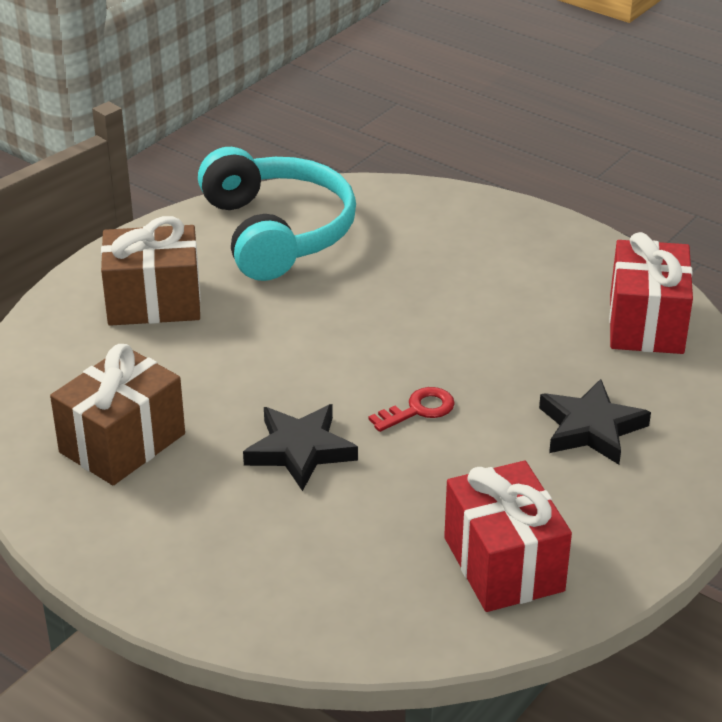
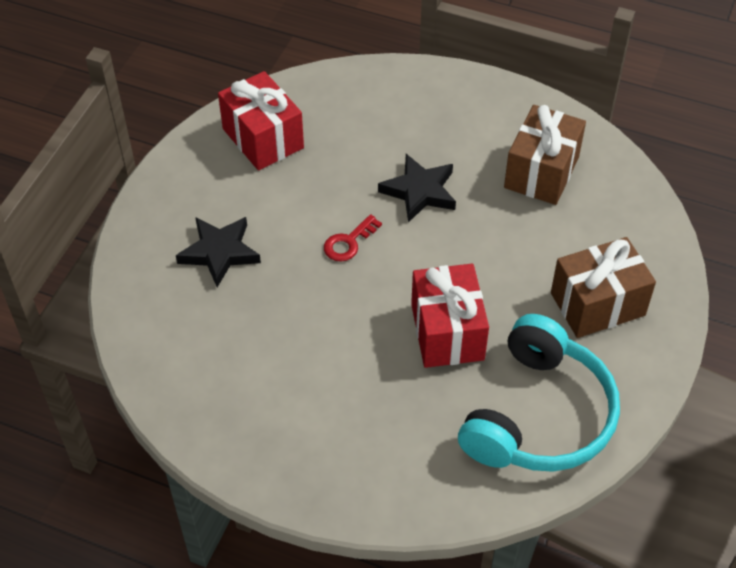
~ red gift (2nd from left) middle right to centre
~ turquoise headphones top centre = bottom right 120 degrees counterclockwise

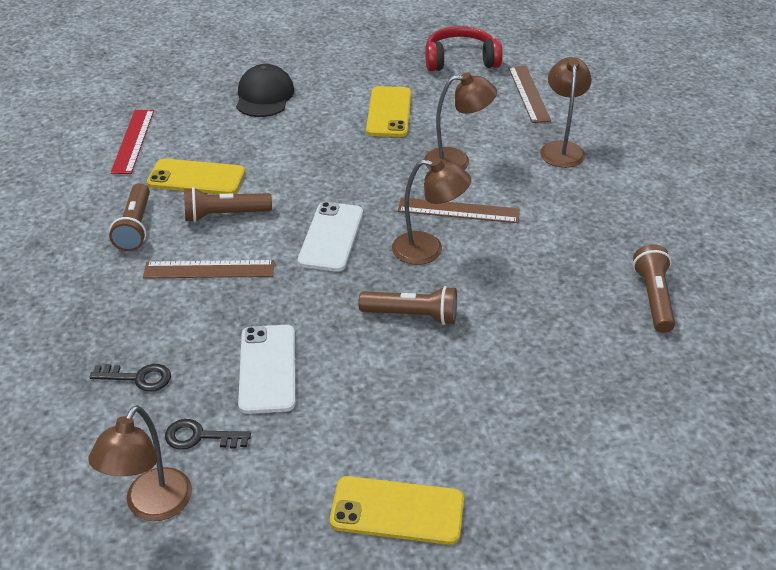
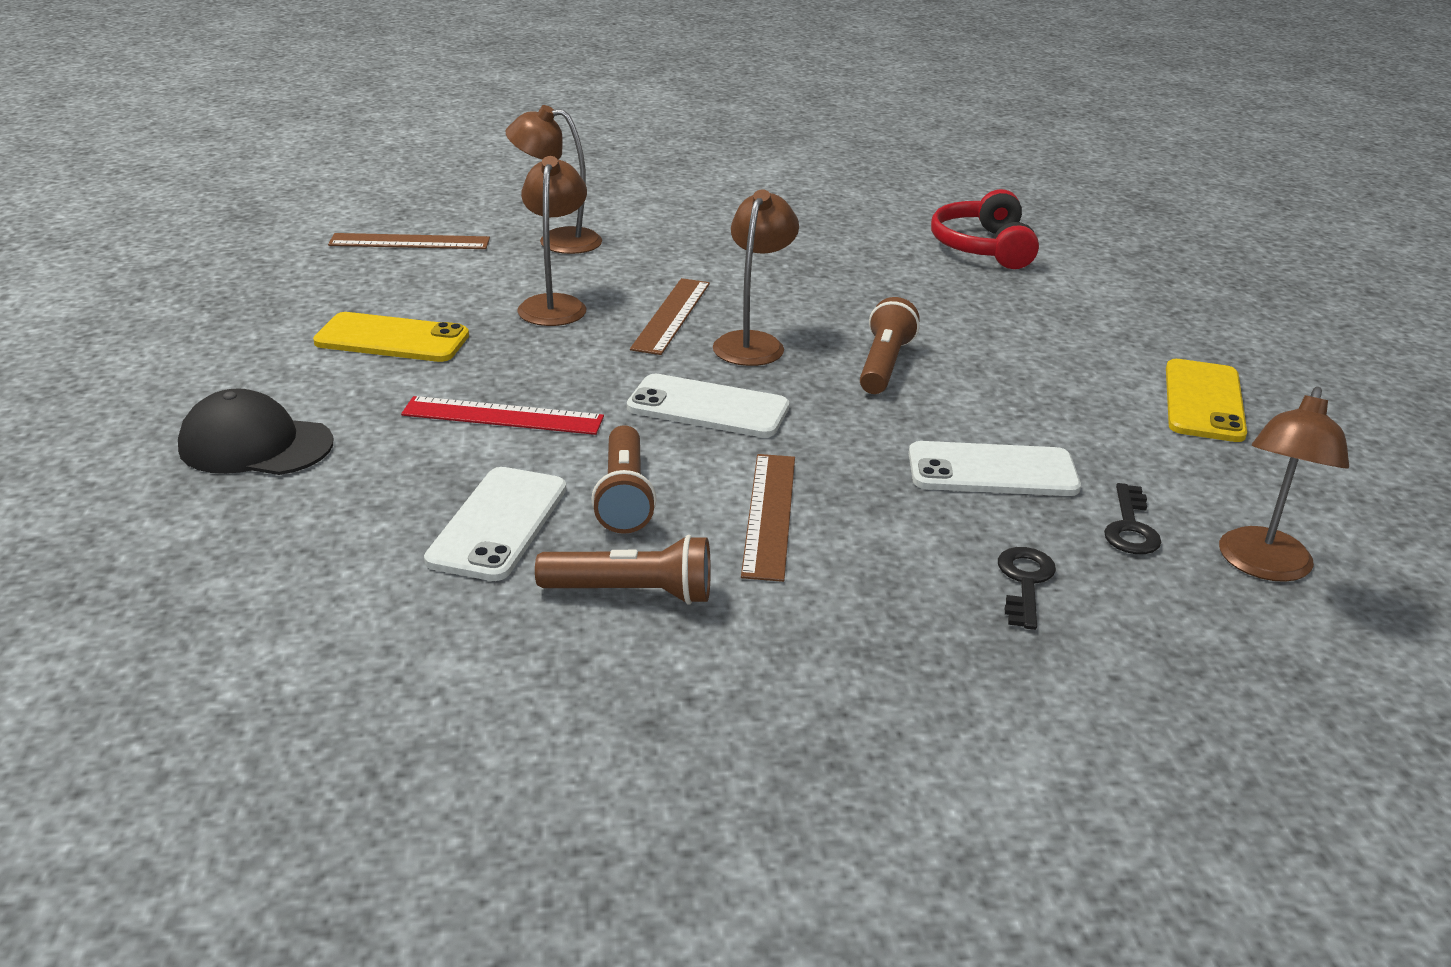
~ red ruler top left to centre
~ yellow phone (1st from left) top left to white phone (1st from left) centre
~ red headphones top centre to top right
~ brown lamp (1st from left in the first image) bottom left = middle right 90 degrees clockwise
- brown flashlight (4th from left) middle right

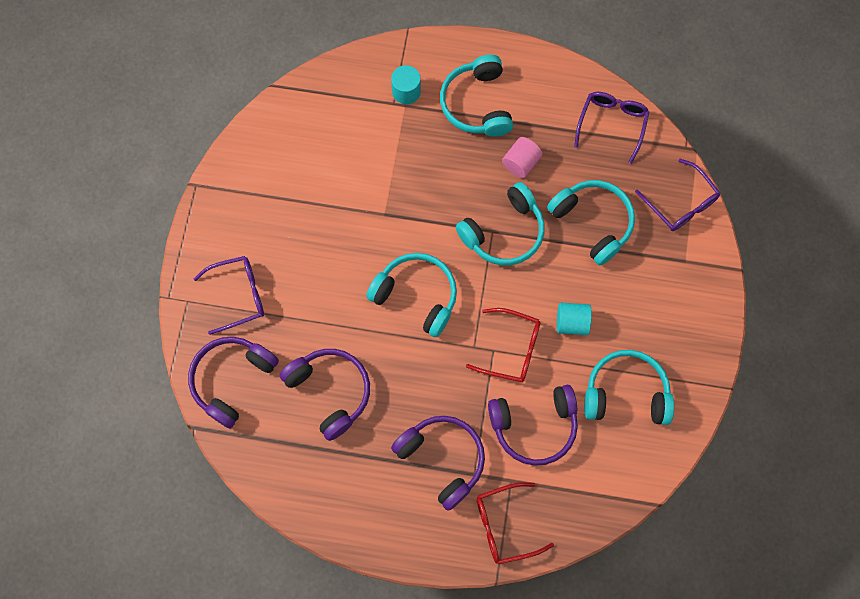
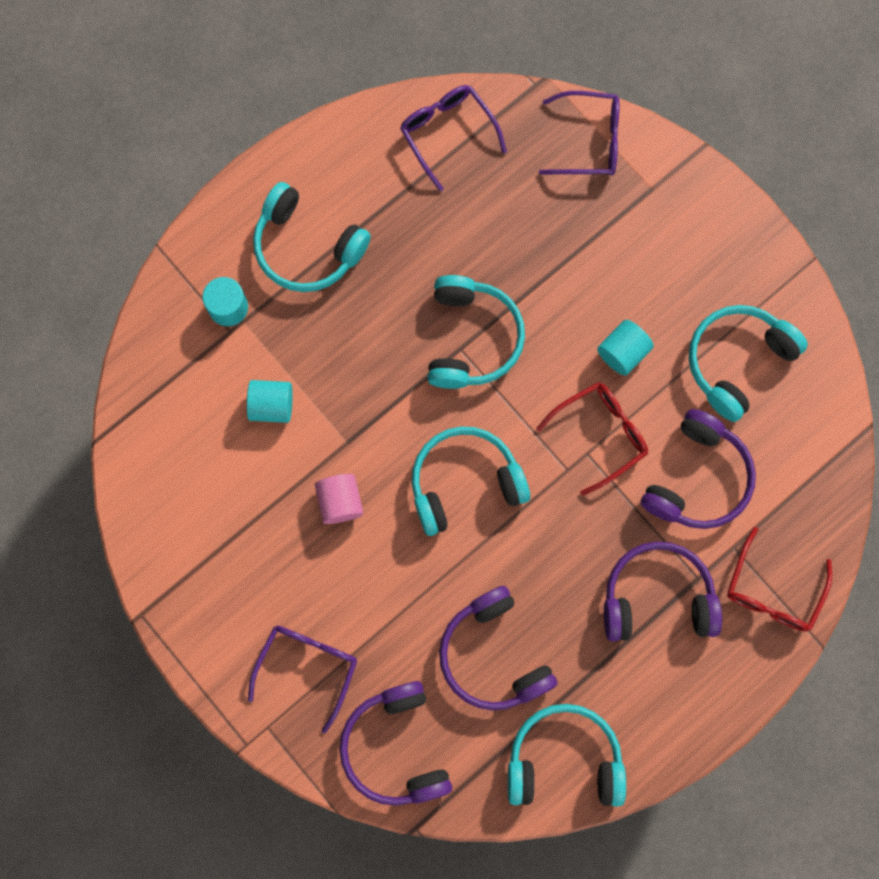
+ turquoise cylinder (2nd from left) middle left
~ pink cylinder top centre to centre
~ purple headphones (2nd from left) centre = bottom centre 120 degrees counterclockwise
~ turquoise headphones (4th from left) middle right to bottom centre

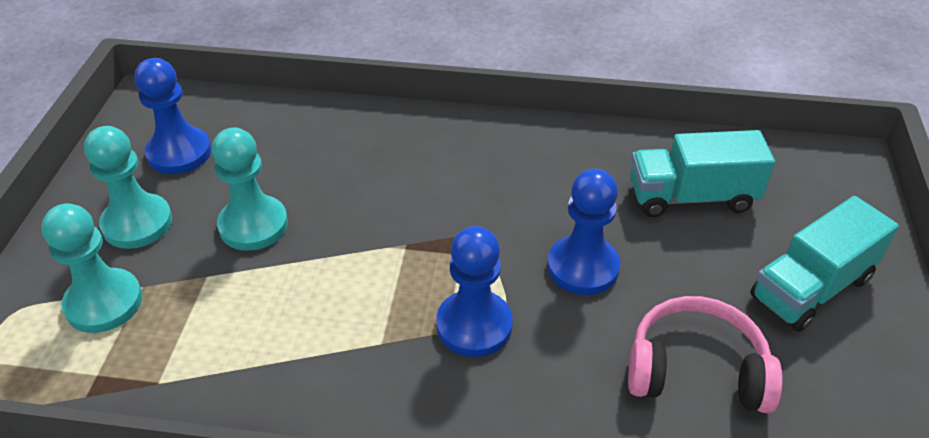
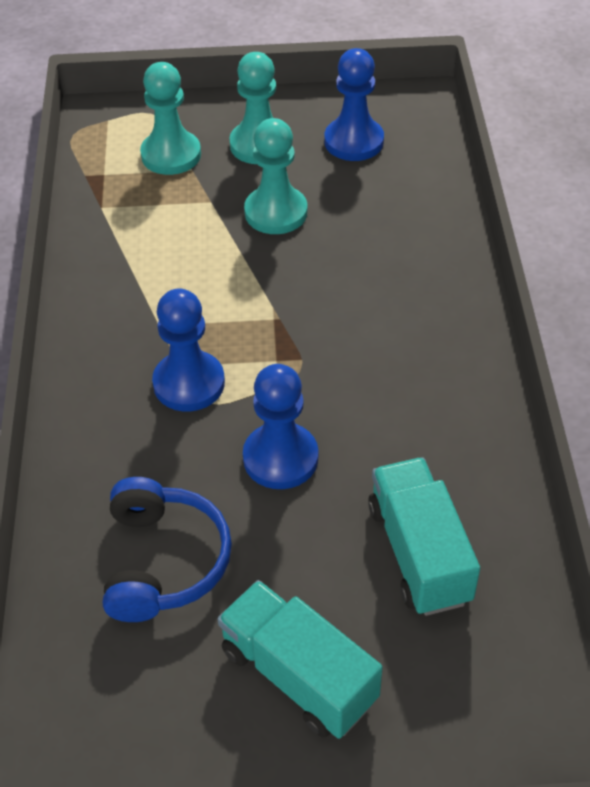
~ pink headphones bottom right to blue headphones bottom left

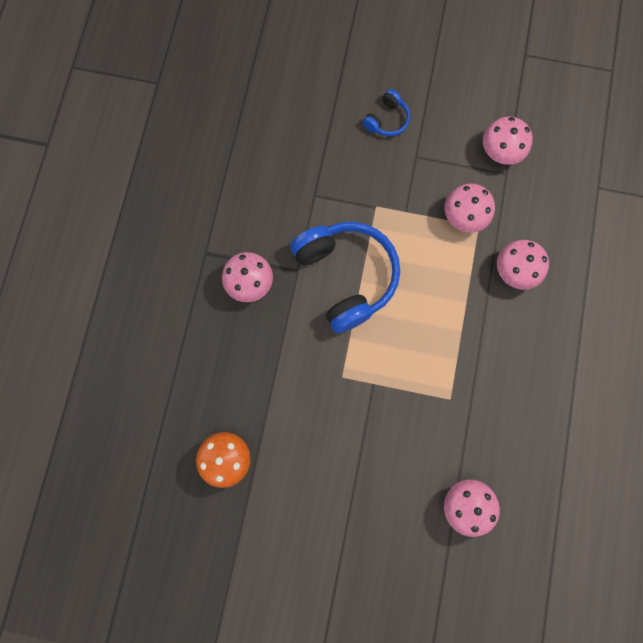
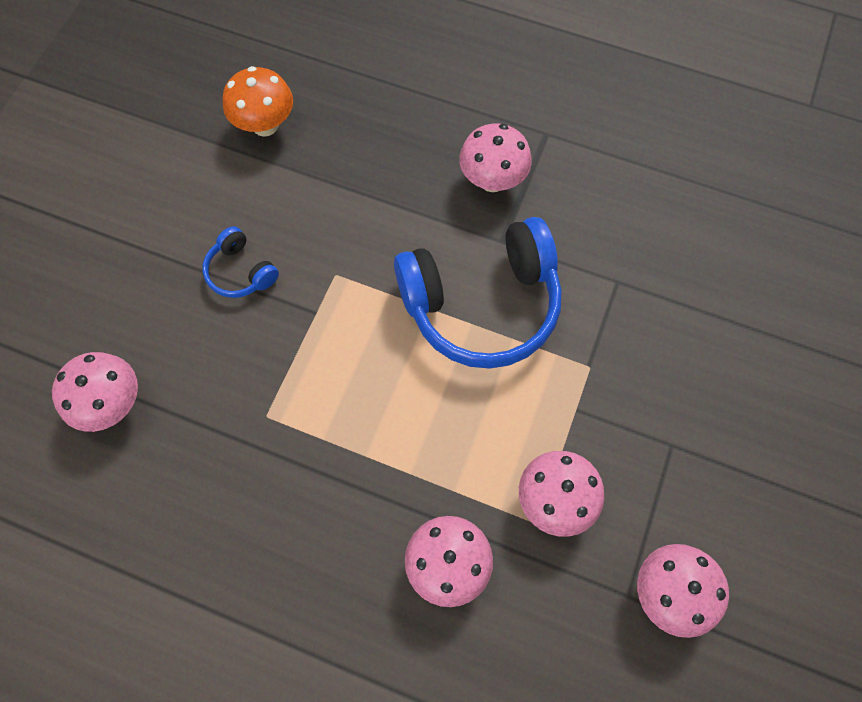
~ blue headphones (2nd from left in the first image) top centre to blue headphones (1st from left) middle left

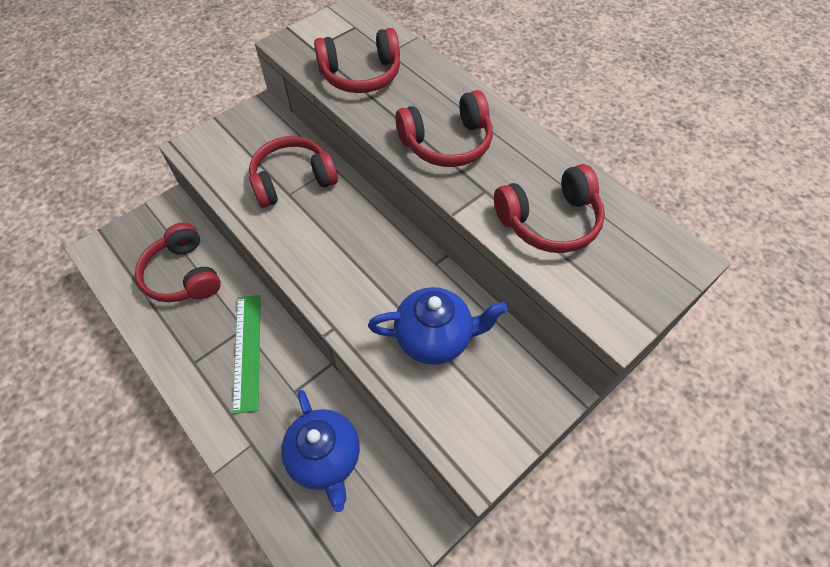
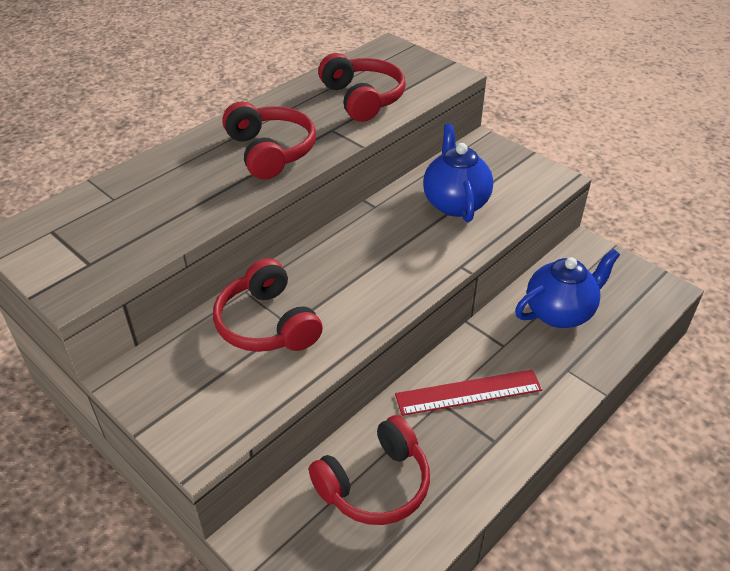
~ green ruler middle left to red ruler bottom centre
- red headphones (3rd from left) top centre

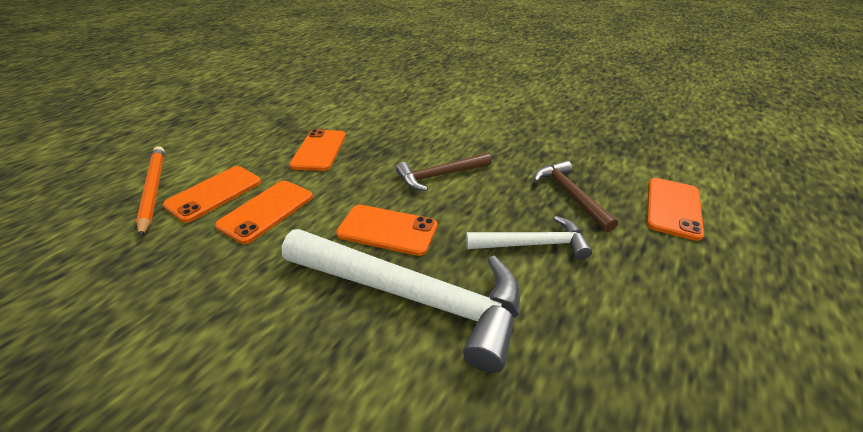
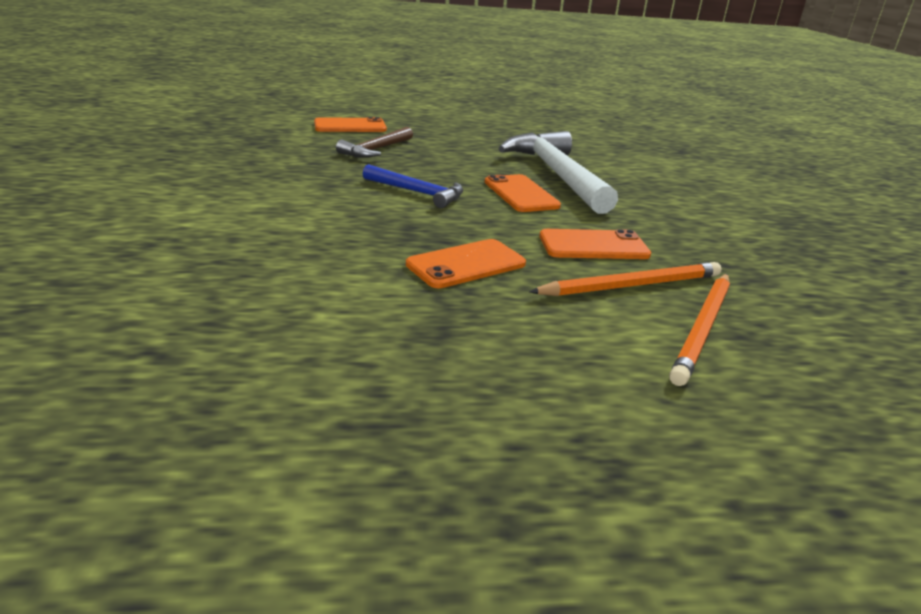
~ brown hammer (1st from left) centre to blue hammer top centre
~ orange phone (1st from left) middle left to orange pencil (1st from left) middle right
- white hammer (2nd from left) centre

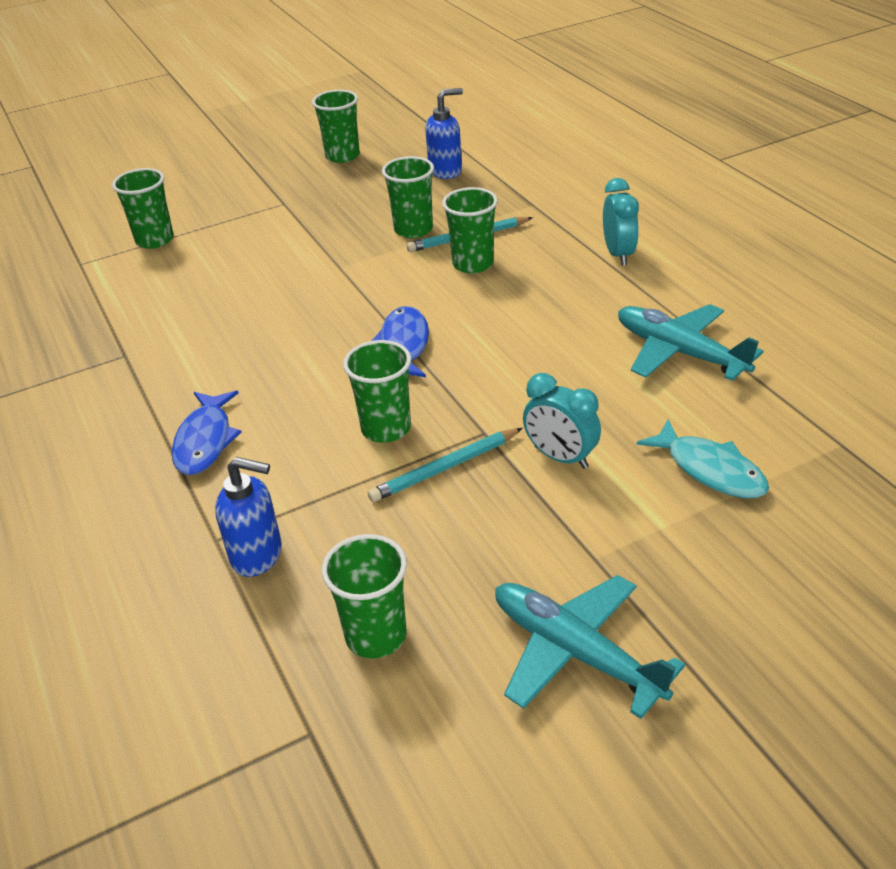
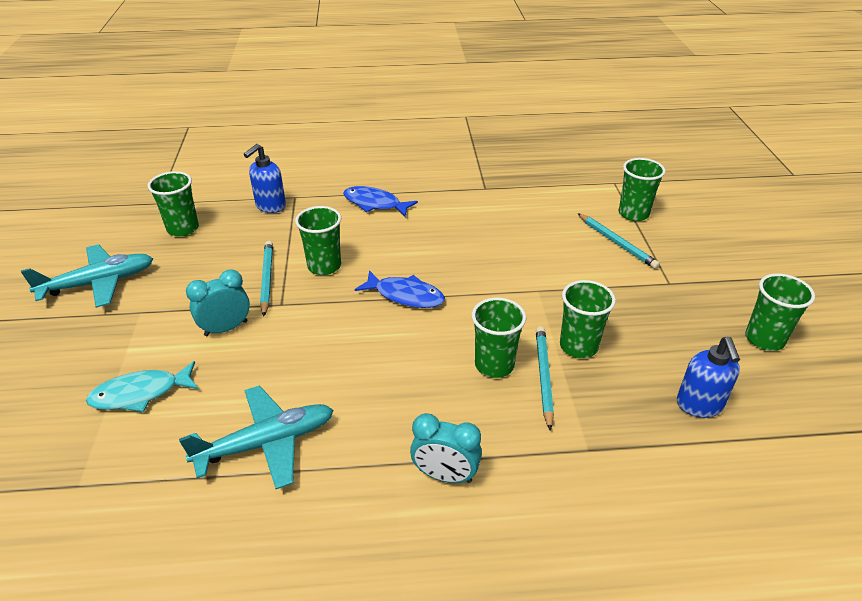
+ turquoise pencil (3rd from left) middle right

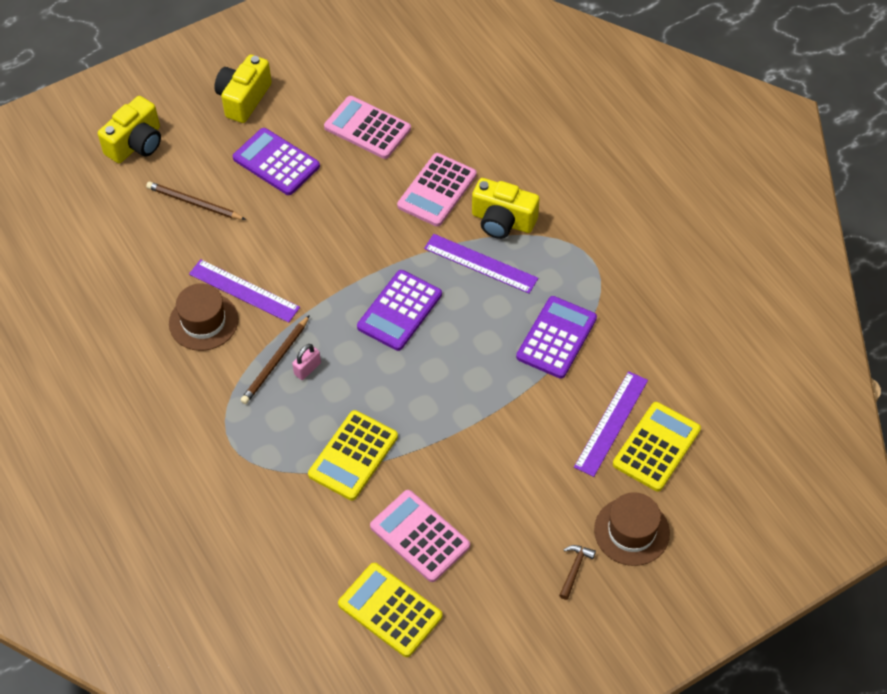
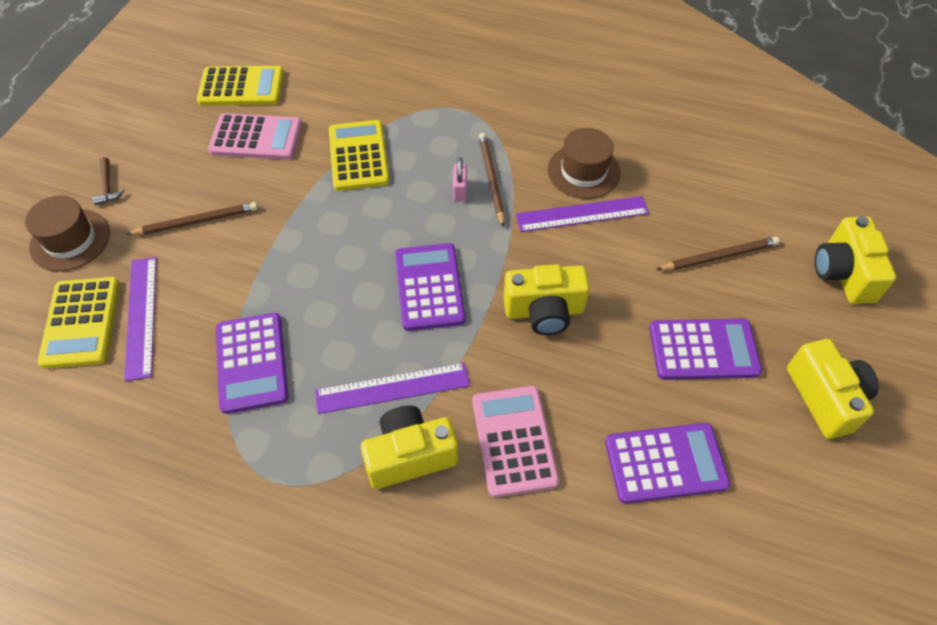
+ brown pencil (1st from left) middle left
+ yellow camera (2nd from left) centre
~ pink calculator (1st from left) top centre to purple calculator (3rd from left) bottom right

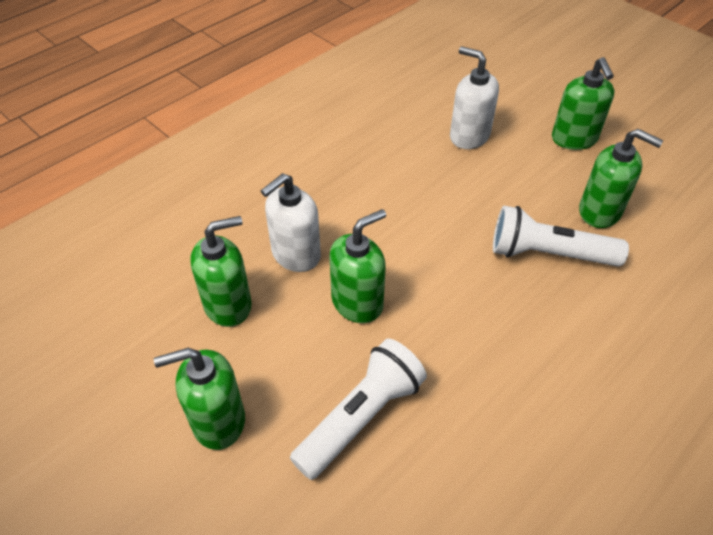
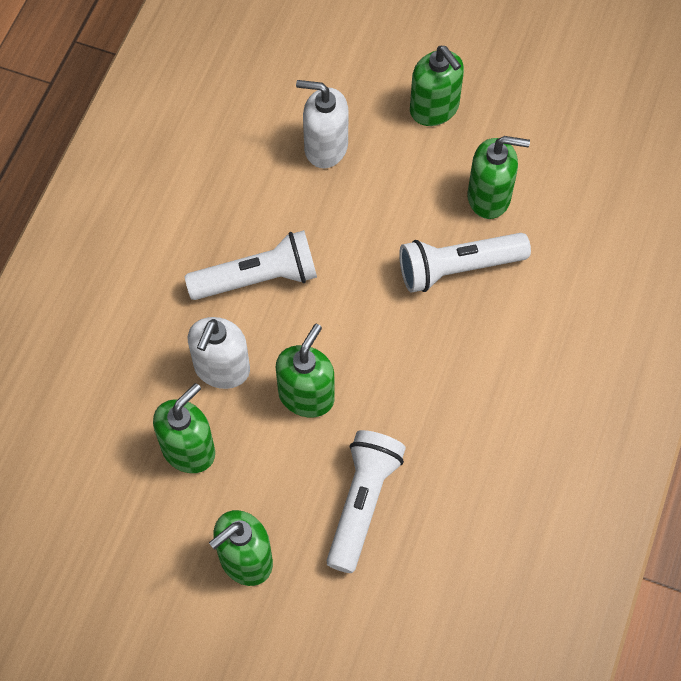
+ white flashlight (1st from left) centre

